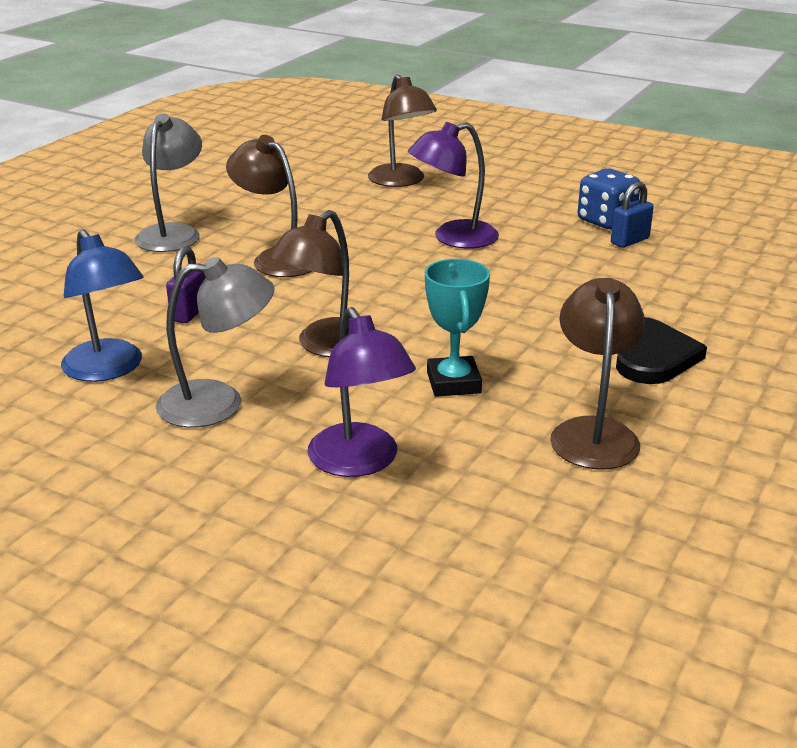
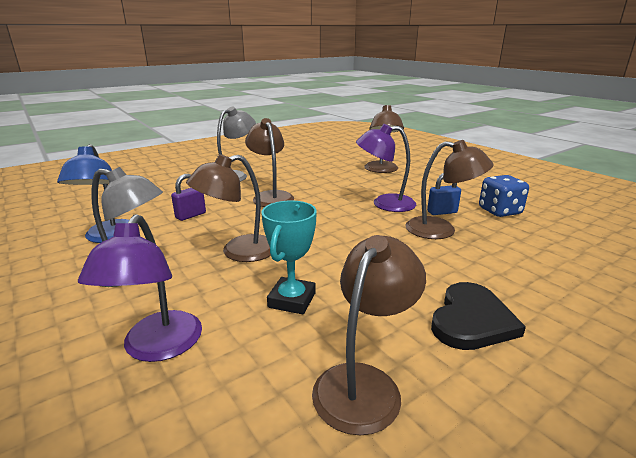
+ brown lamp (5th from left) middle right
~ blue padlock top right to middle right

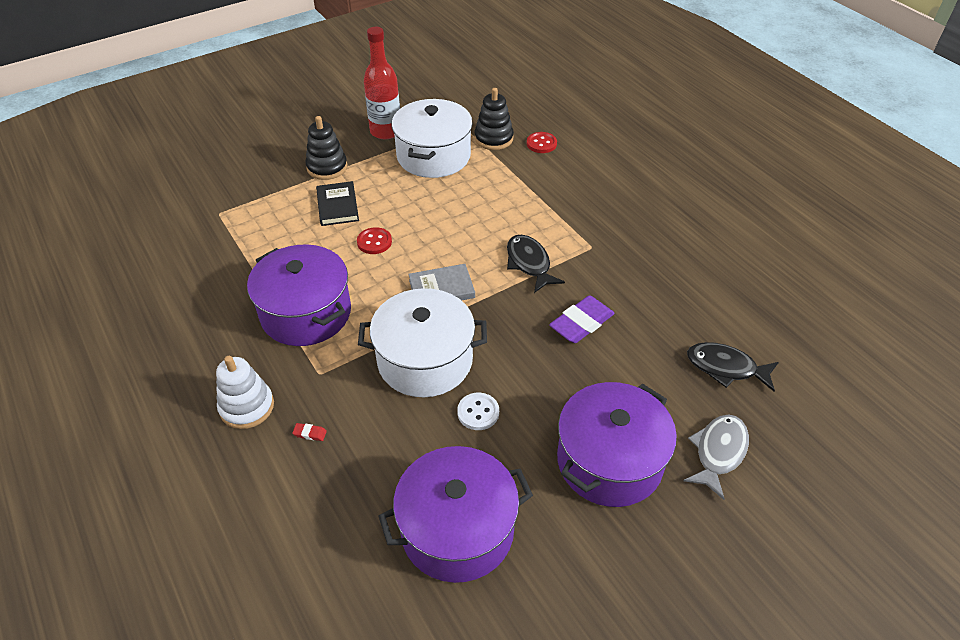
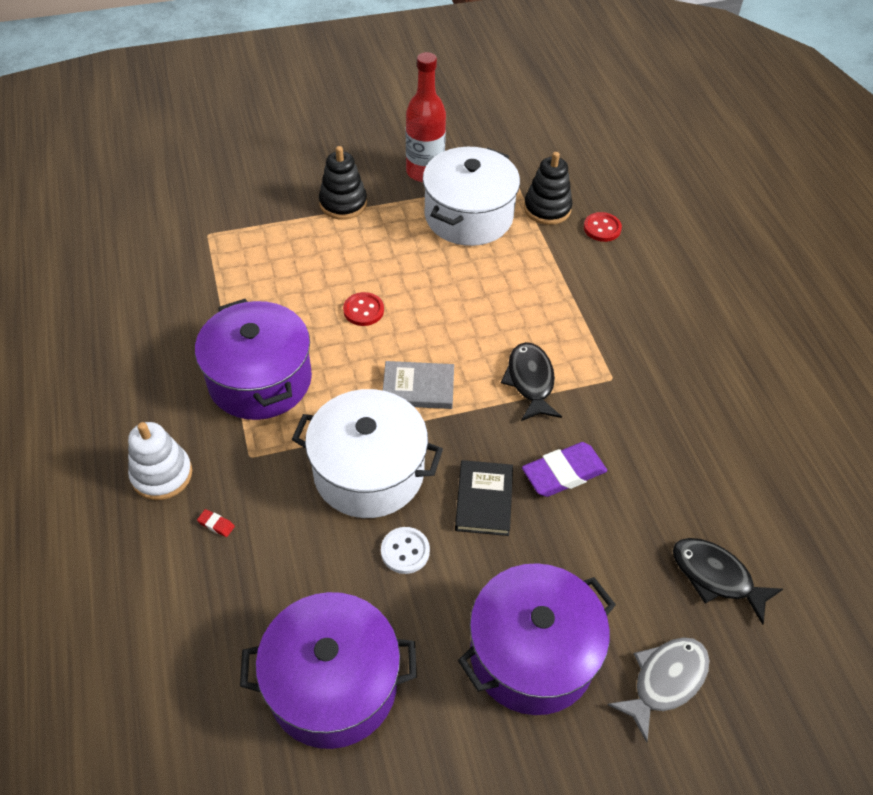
~ black book top centre to centre

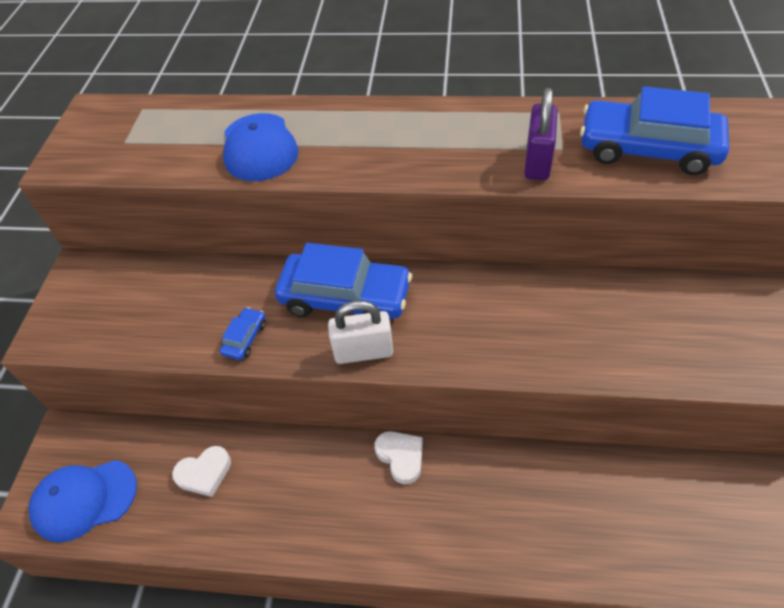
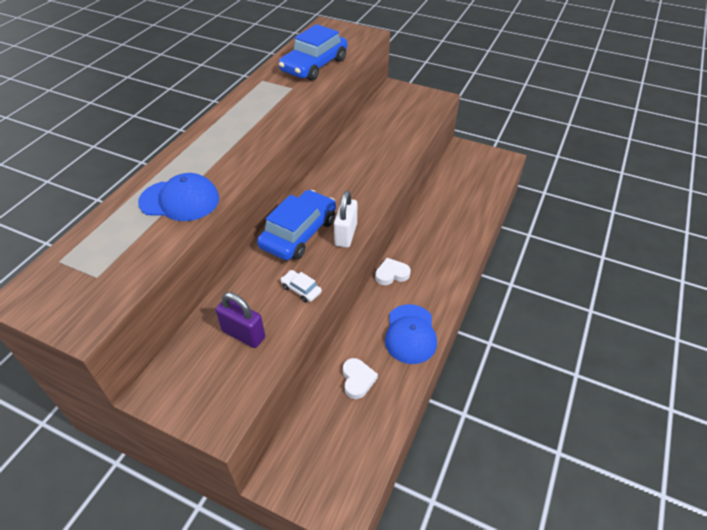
~ purple padlock top right to centre
~ blue car (1st from left) middle left to white car centre
~ blue cap (1st from left in the first image) bottom left to blue cap (2nd from left) centre

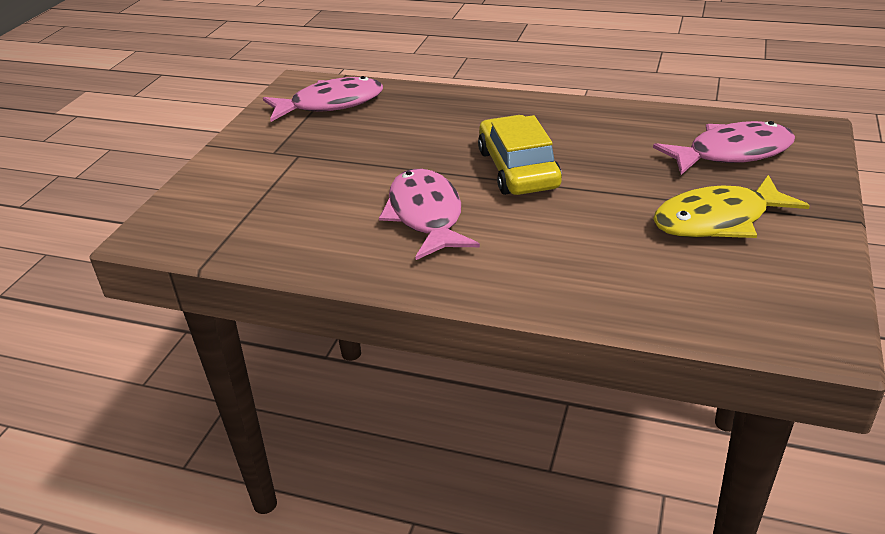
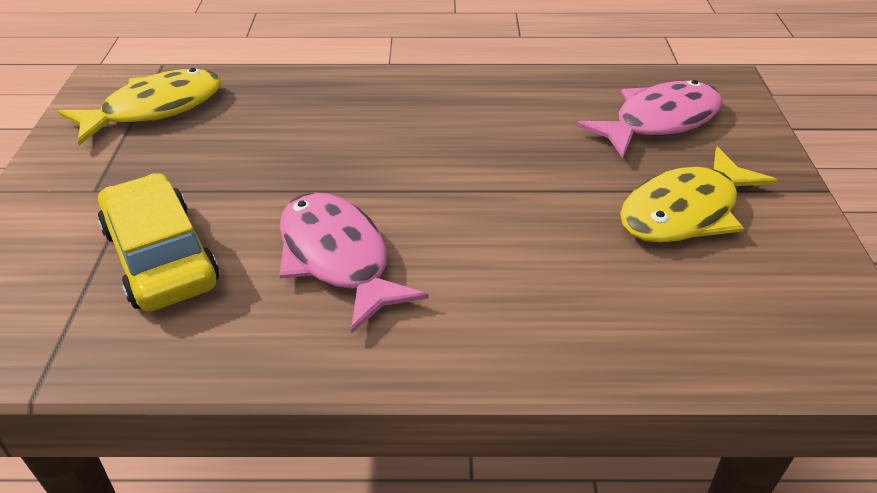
~ pink fish (1st from left) top centre to yellow fish (1st from left) top left
~ yellow car top centre to middle left

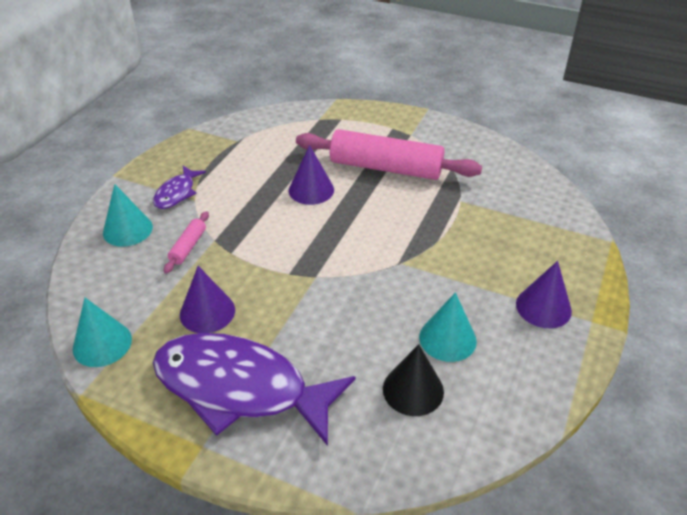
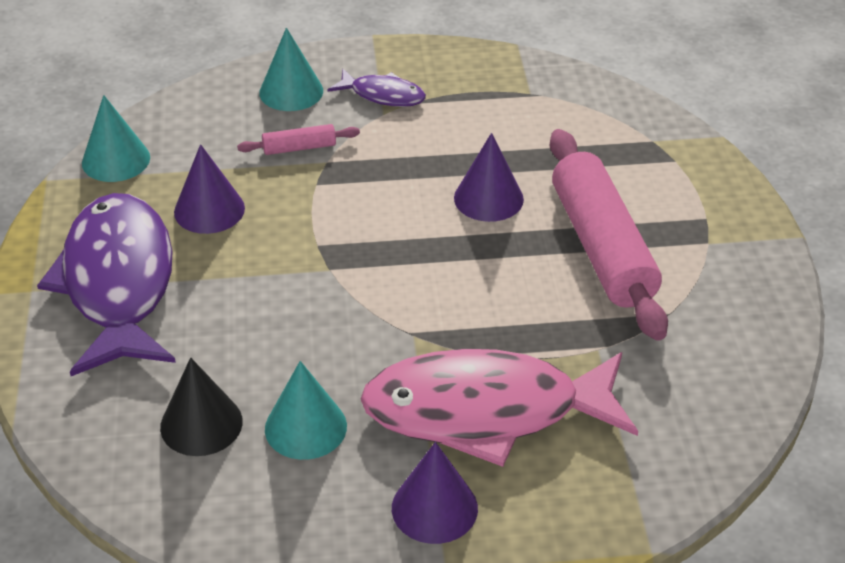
~ purple fish (1st from left in the first image) middle left = top centre 150 degrees counterclockwise
+ pink fish bottom centre

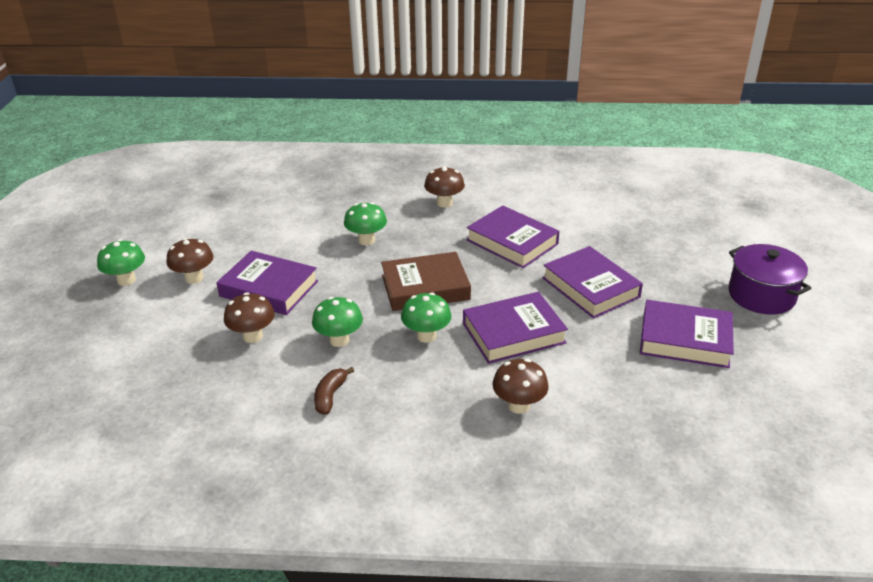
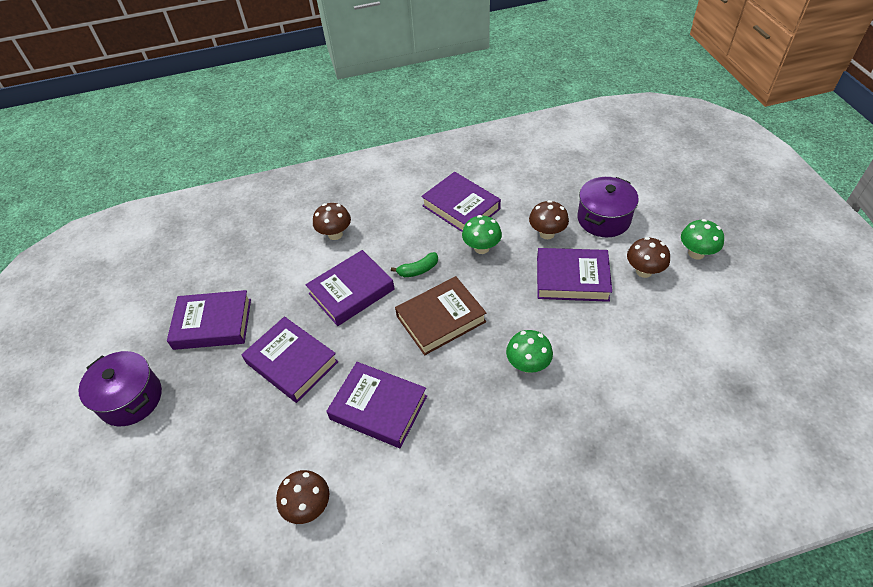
~ brown mushroom (3rd from left in the first image) top centre to brown mushroom (1st from left) bottom centre
~ green mushroom (4th from left) centre to green banana centre
~ brown banana bottom centre to purple book (5th from left) centre
+ purple pot (2nd from left) middle right

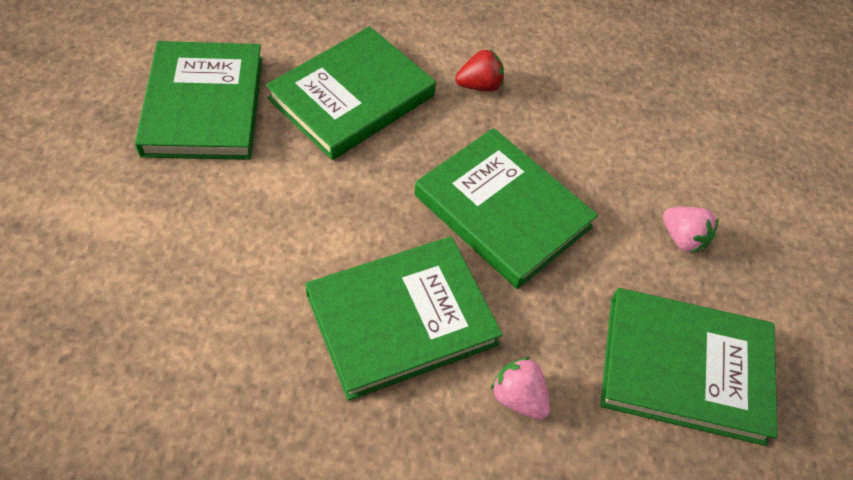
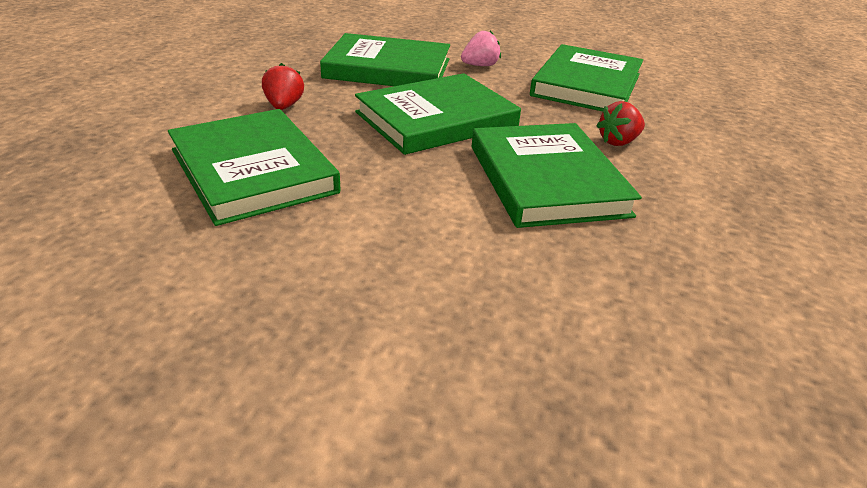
~ green book (1st from left in the first image) top left to green book (2nd from left) top centre
~ pink strawberry (1st from left) bottom centre to red strawberry (2nd from left) top right

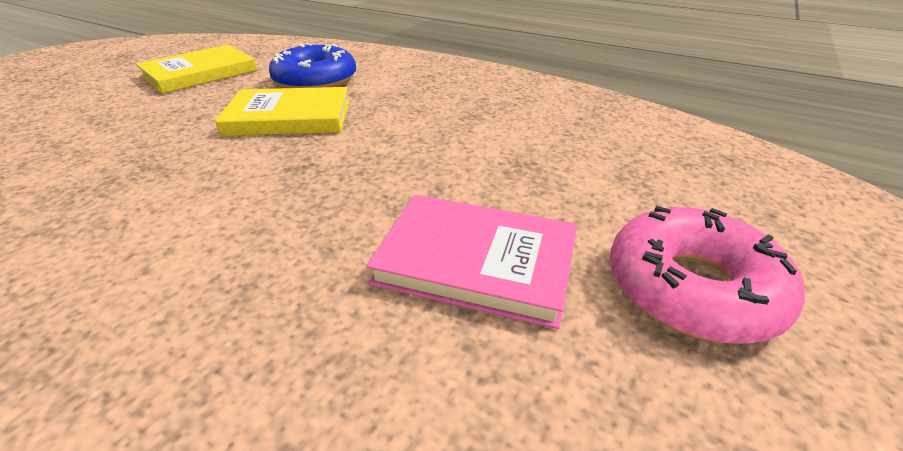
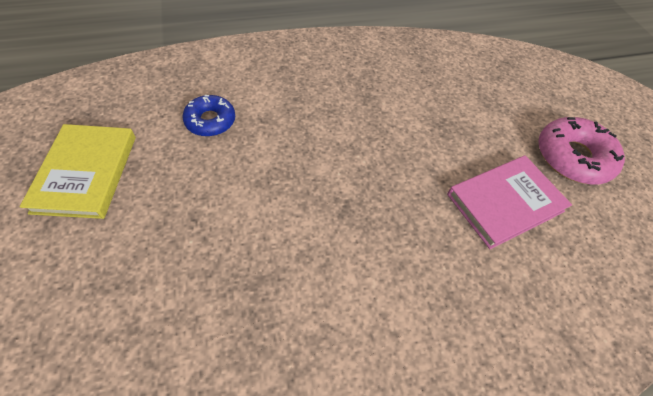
~ blue donut top centre = top left x0.64
- yellow book (2nd from left) top left

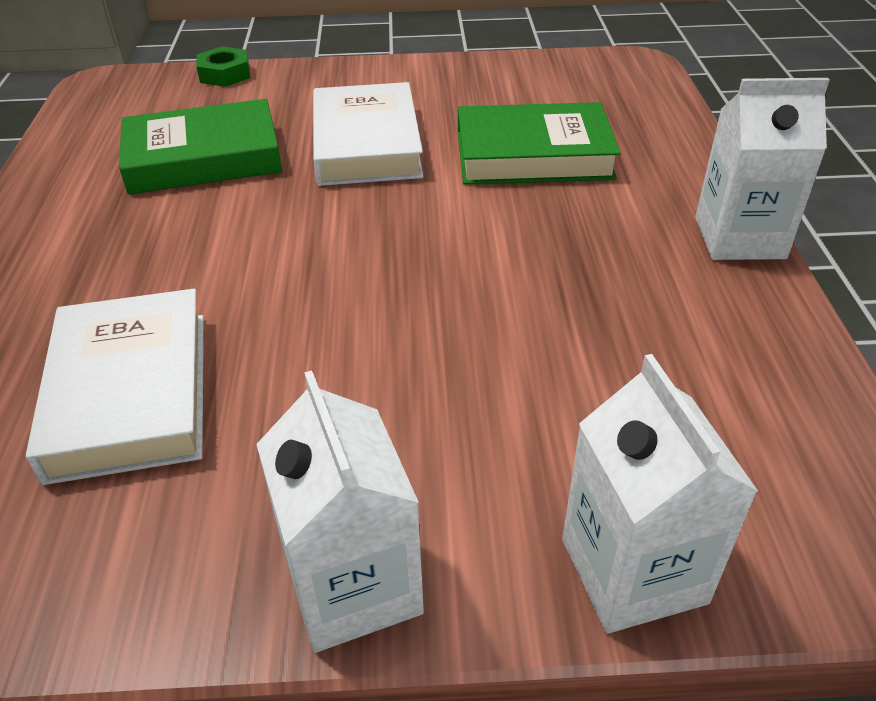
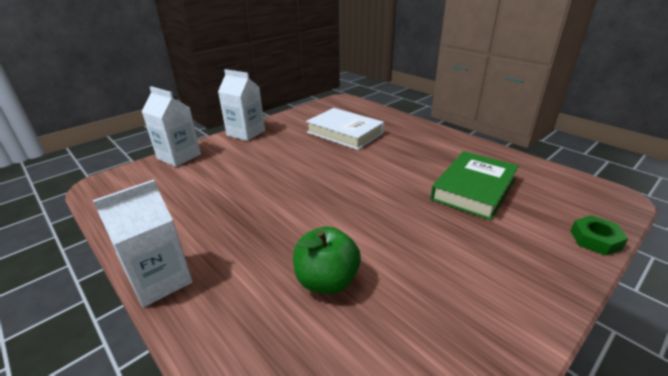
~ green book (2nd from left) top centre to green apple bottom centre
- white book (2nd from left) top centre

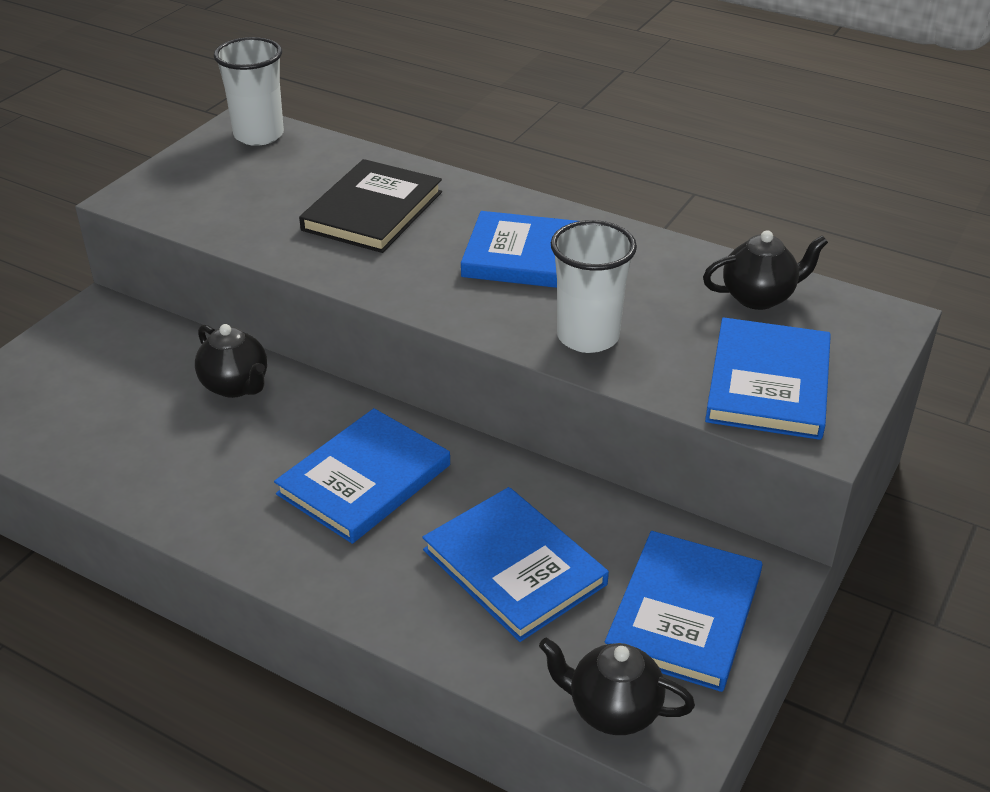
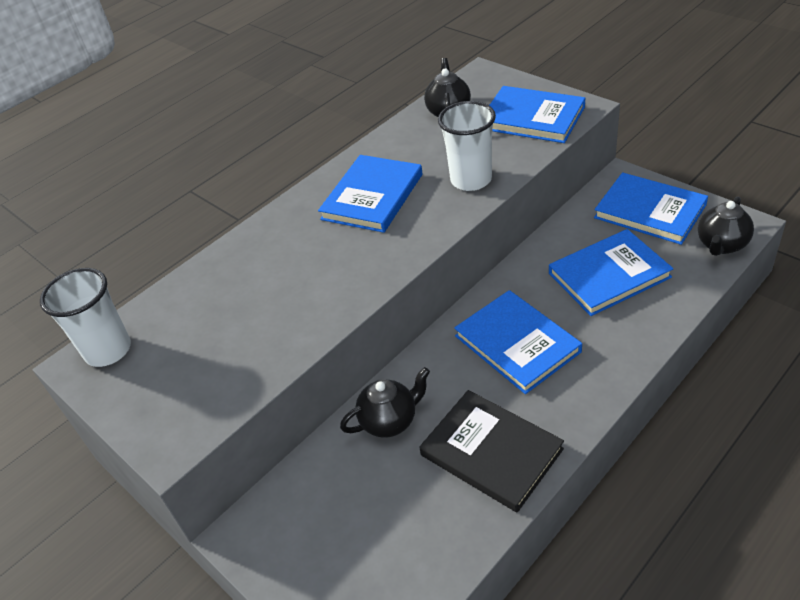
~ black book top centre to bottom centre

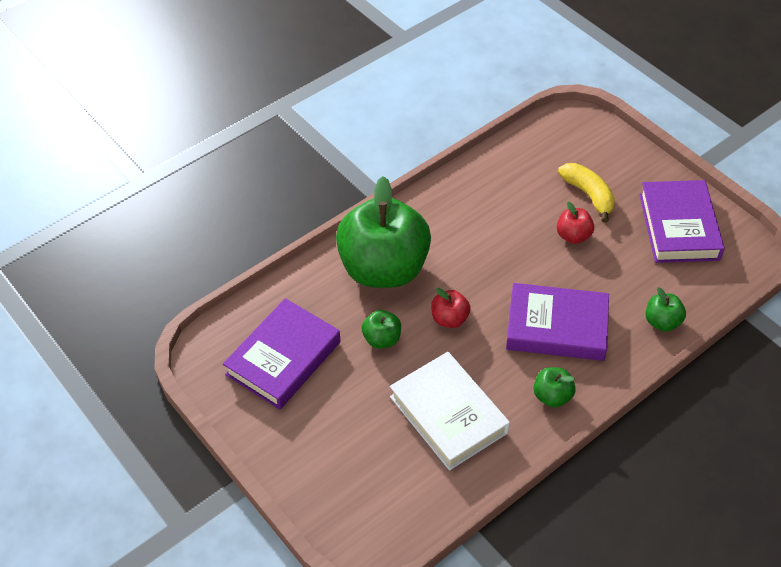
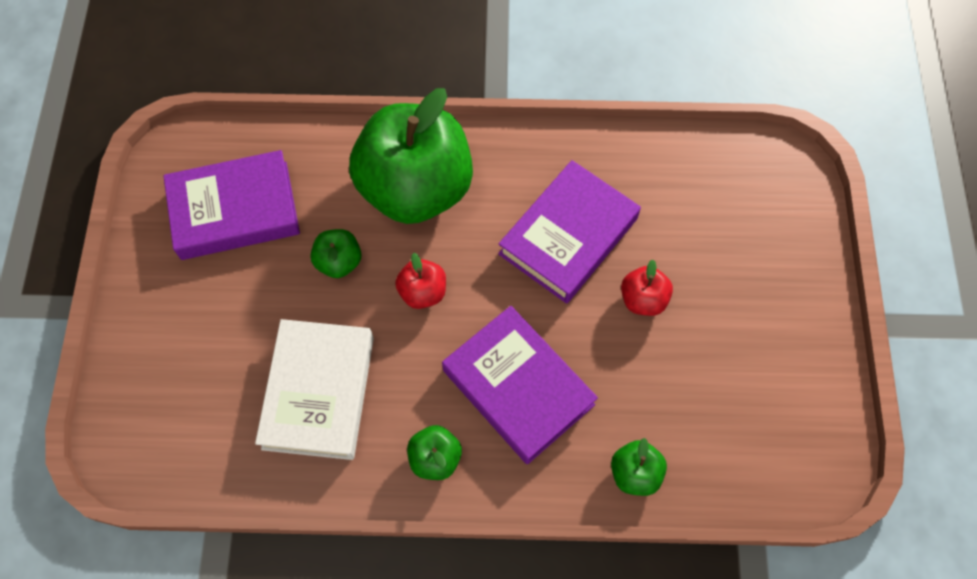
~ purple book (3rd from left) middle right to centre
- yellow banana middle right

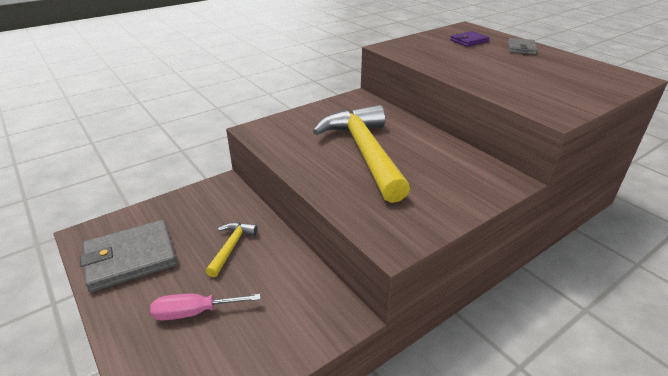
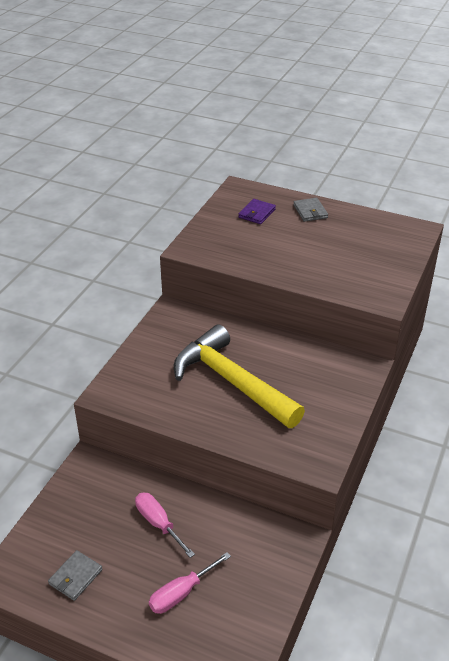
~ grey wallet (1st from left) bottom left = bottom left x0.52
~ yellow hammer (1st from left) centre to pink screwdriver (1st from left) bottom centre

